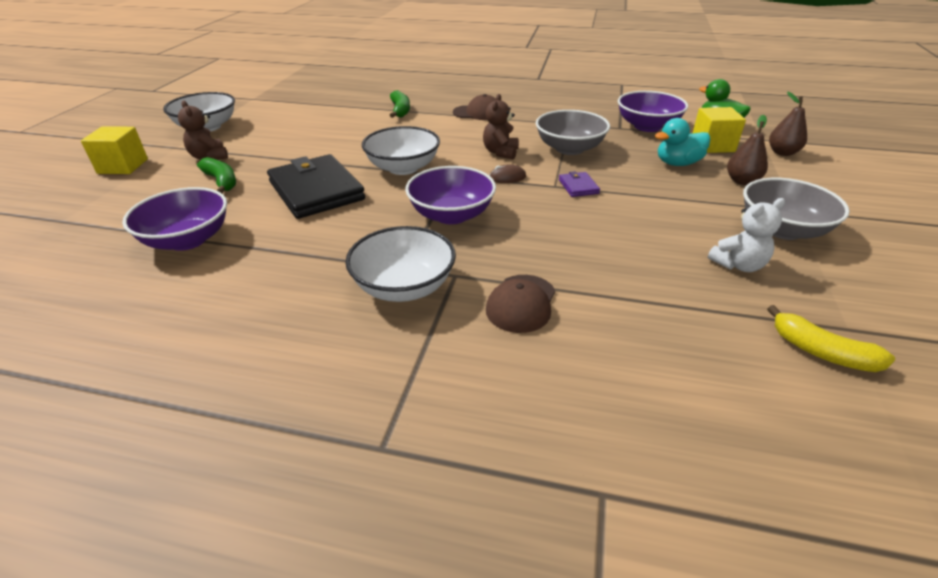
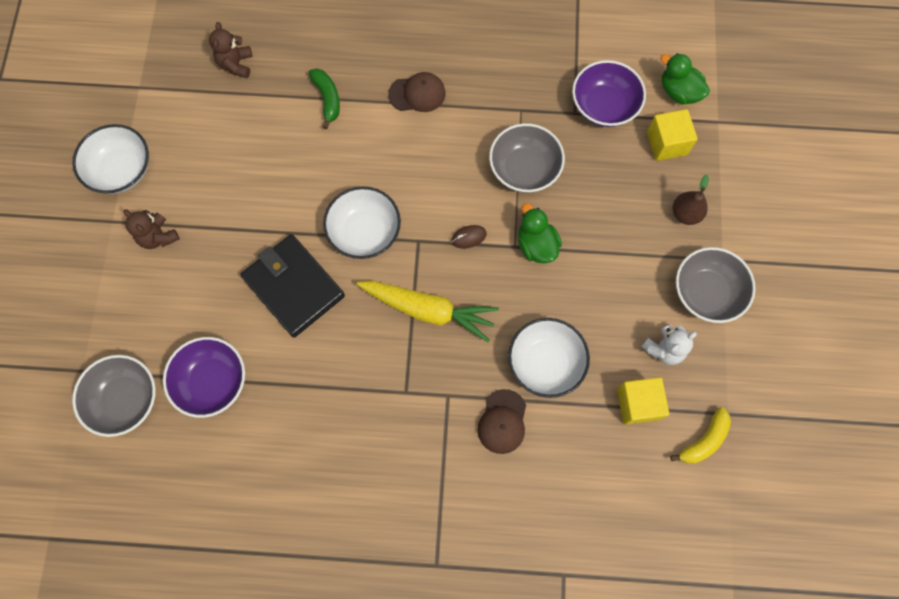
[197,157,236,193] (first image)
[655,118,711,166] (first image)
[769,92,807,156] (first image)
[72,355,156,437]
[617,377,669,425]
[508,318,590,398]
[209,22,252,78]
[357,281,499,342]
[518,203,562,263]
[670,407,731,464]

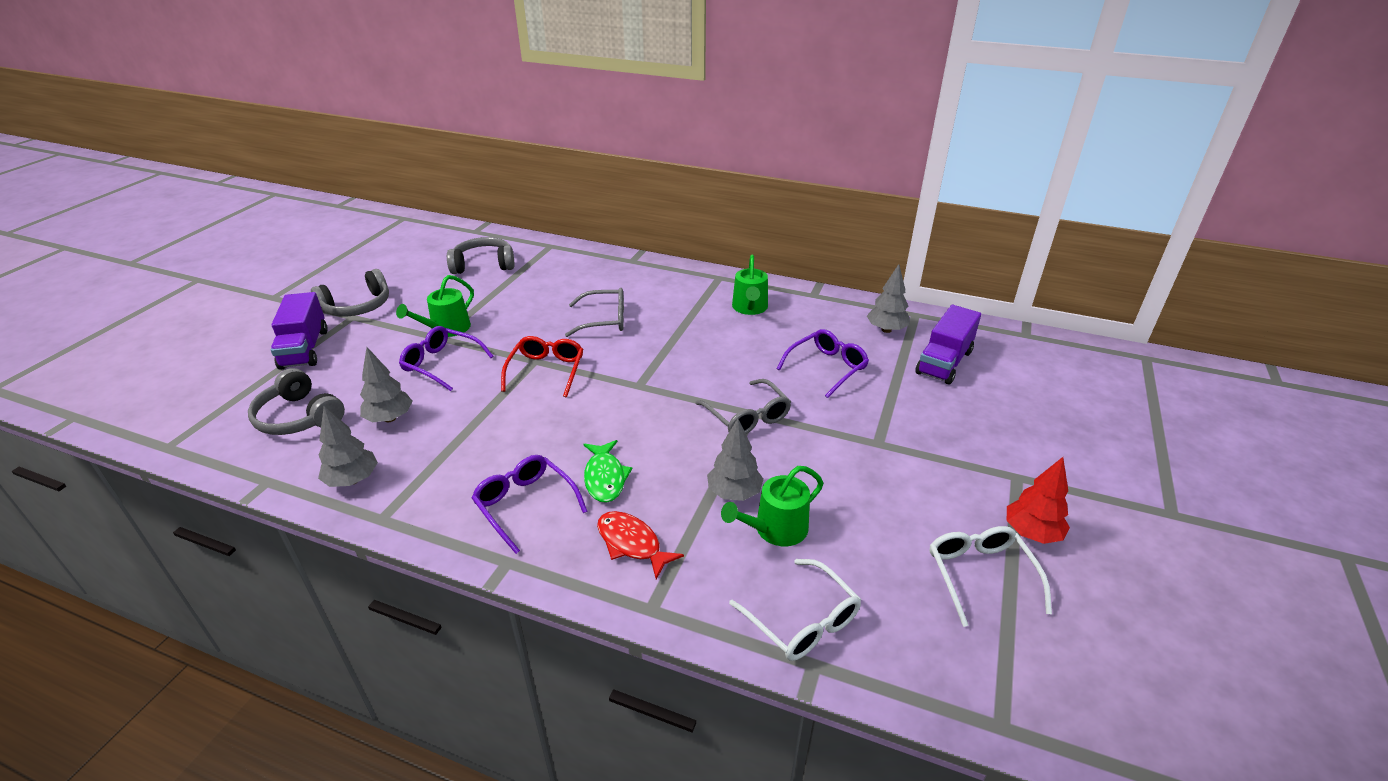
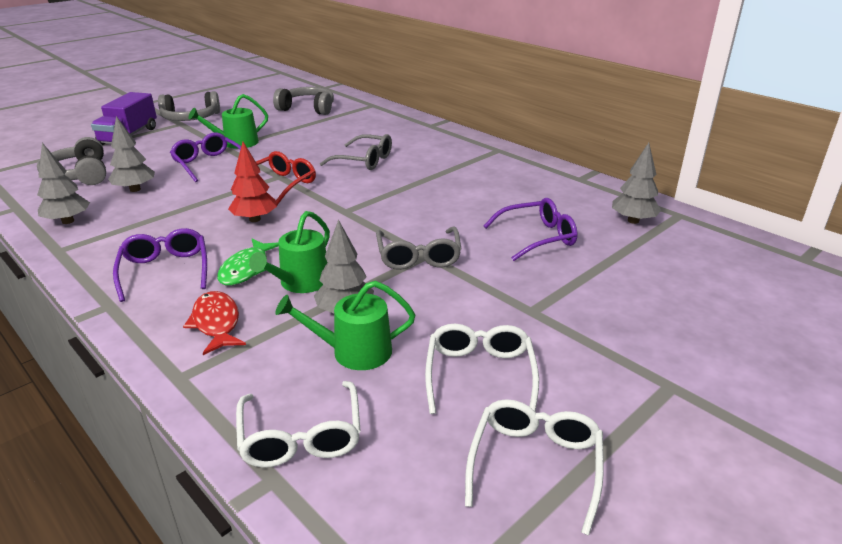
[915,305,981,384] (first image)
[425,324,539,414]
[249,211,330,293]
[228,142,277,222]

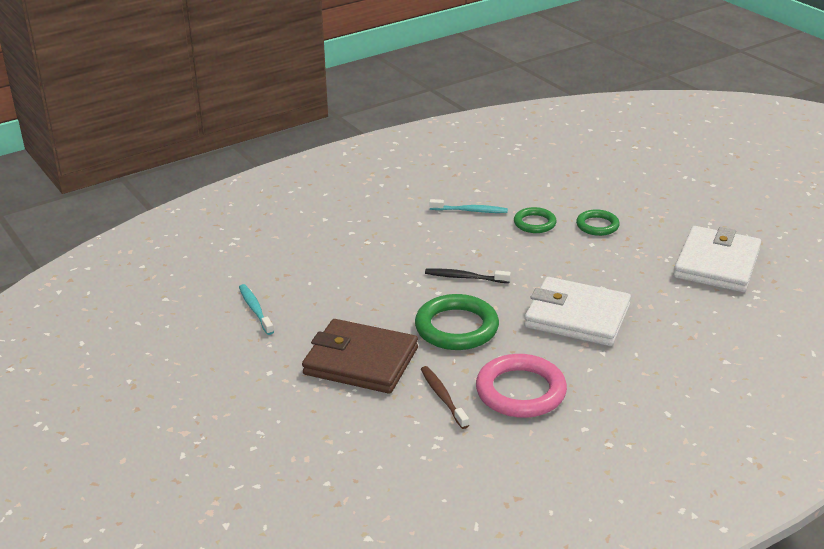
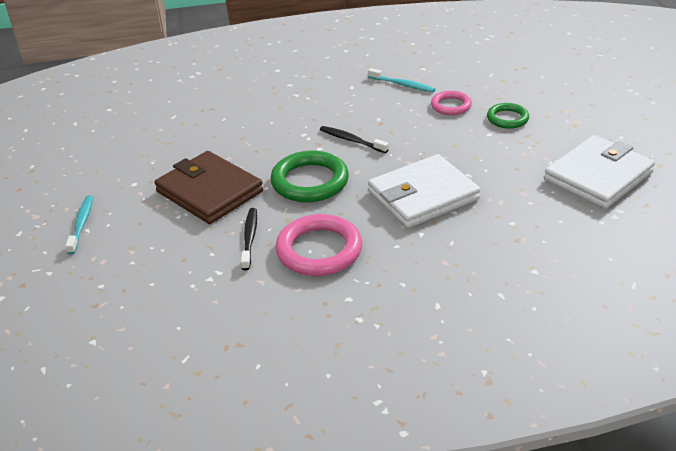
[65,195,93,254]
[241,208,257,270]
[431,91,472,115]
[368,154,480,228]

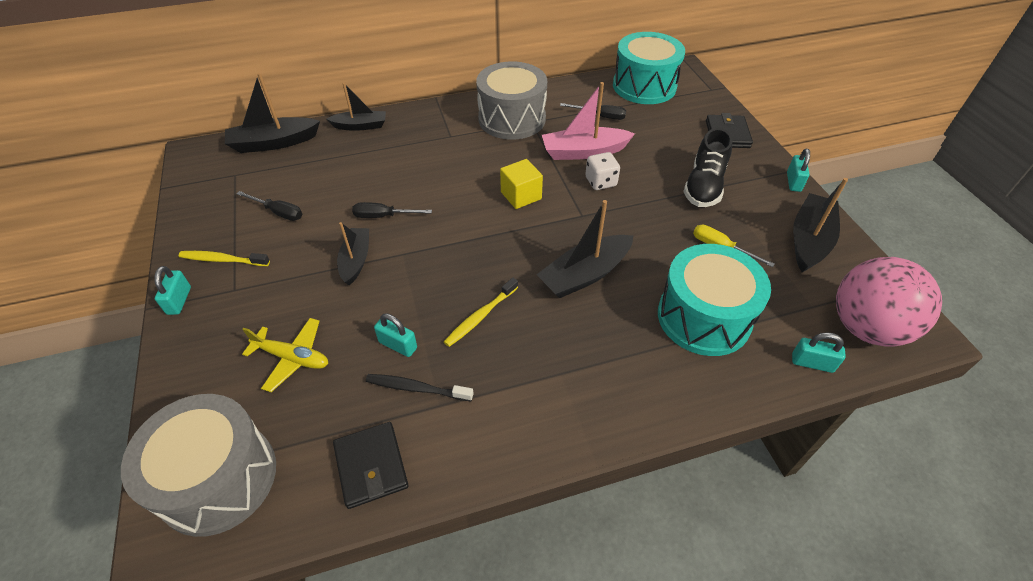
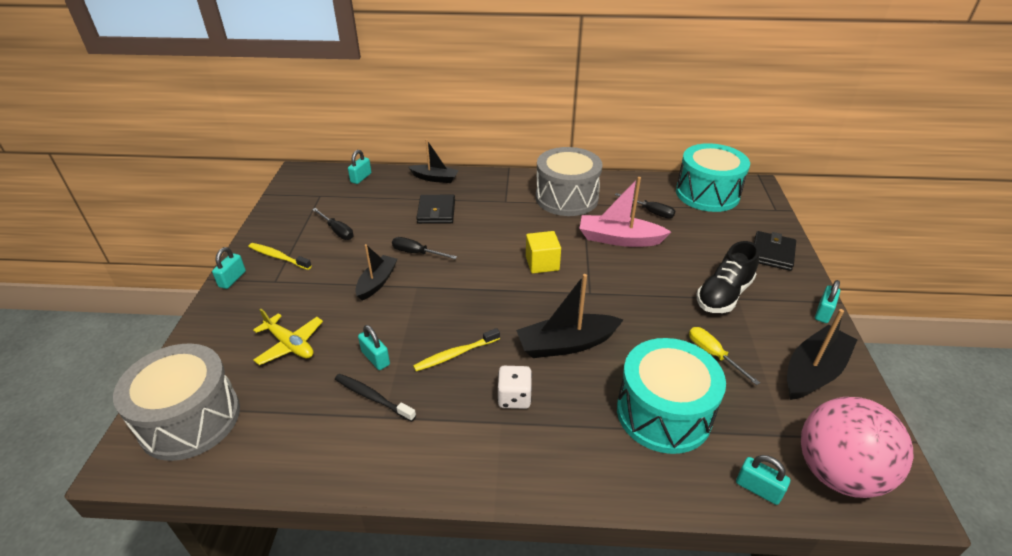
[416,195,455,224]
[497,366,532,409]
[348,150,371,184]

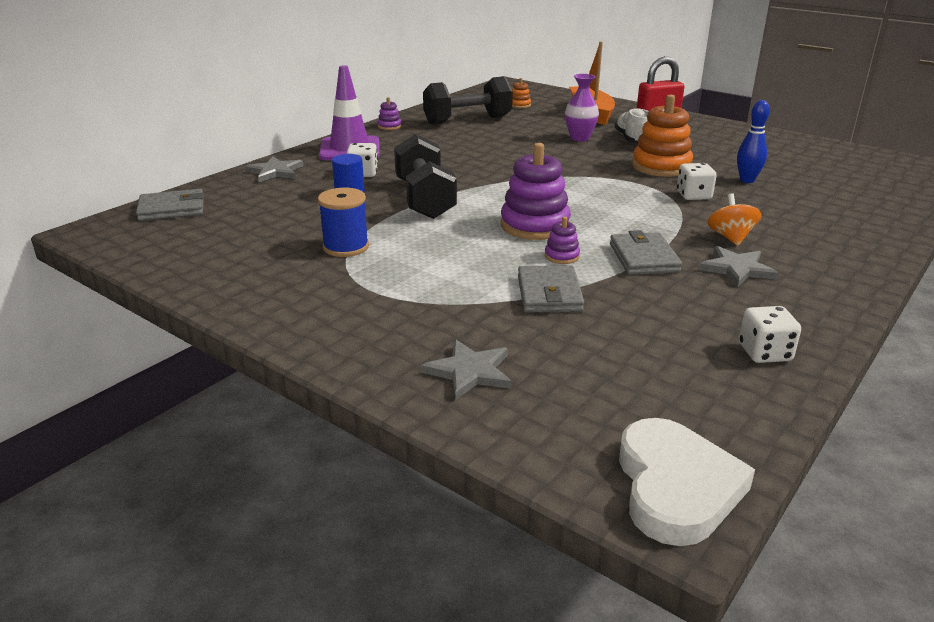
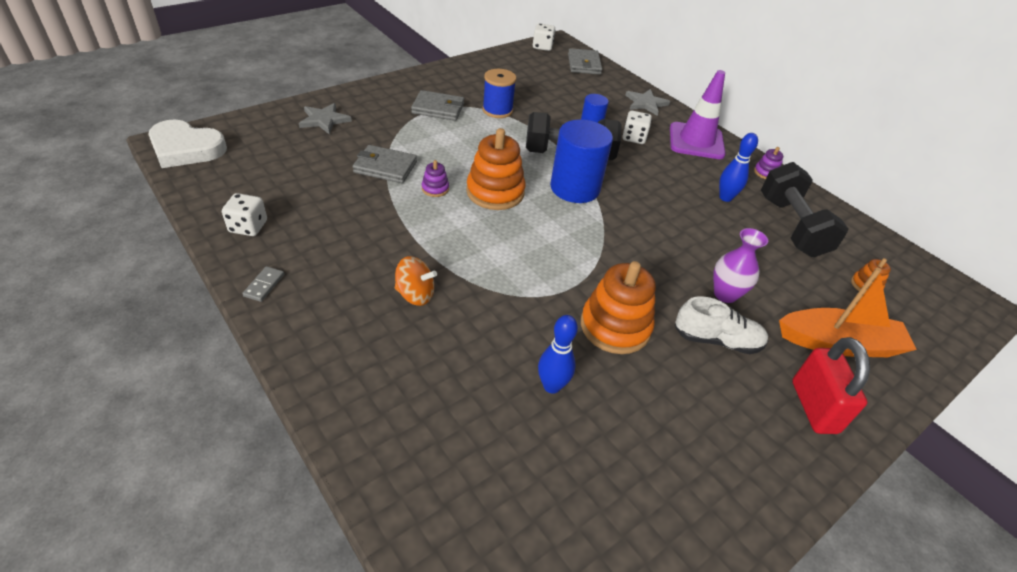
[698,246,778,287] (first image)
[242,266,284,302]
[550,119,613,203]
[719,133,758,202]
[411,90,464,121]
[533,23,555,51]
[466,128,525,210]

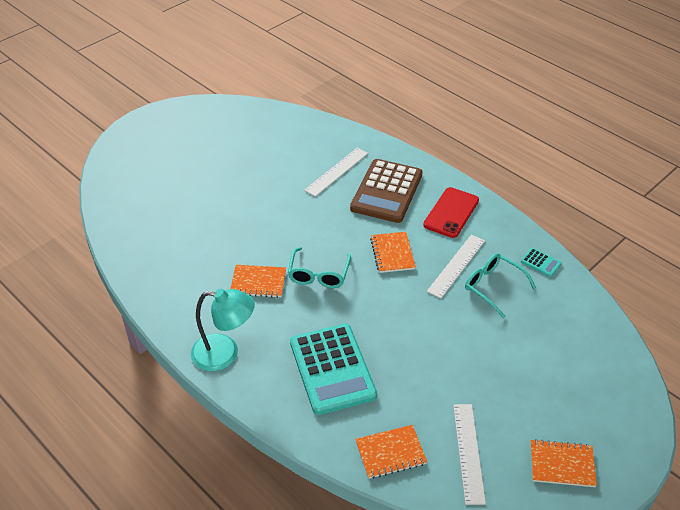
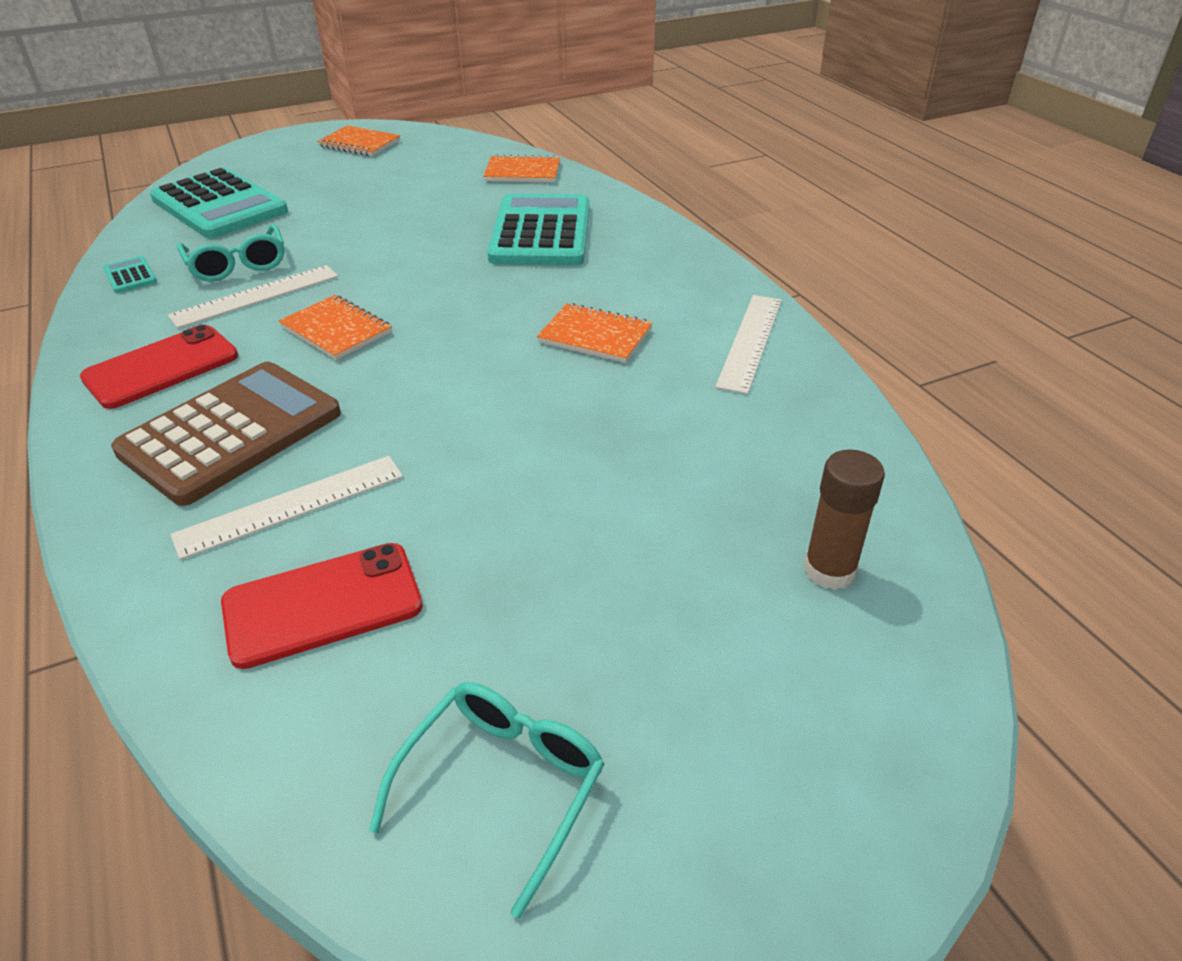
[191,289,255,371] (first image)
[150,167,288,239]
[221,543,423,669]
[804,449,885,590]
[369,682,605,919]
[715,295,782,394]
[279,295,392,360]

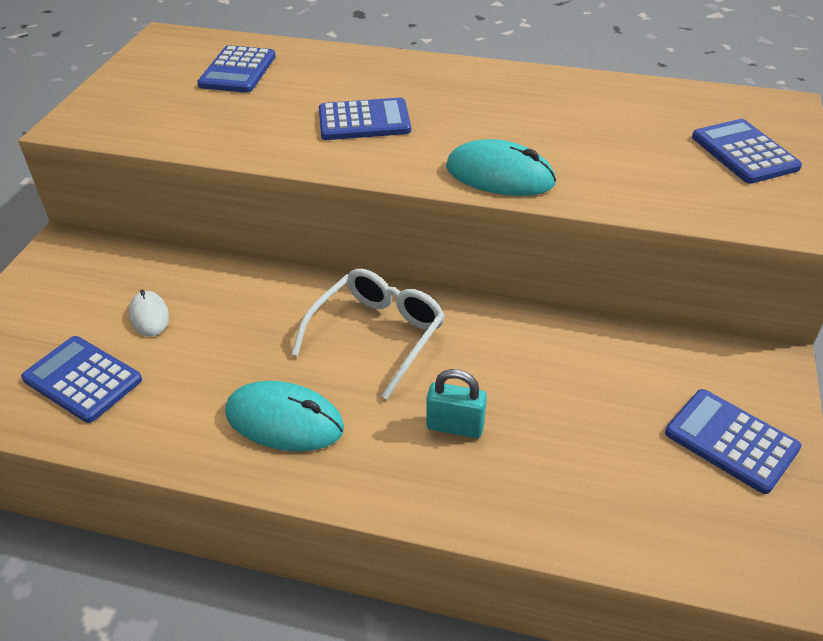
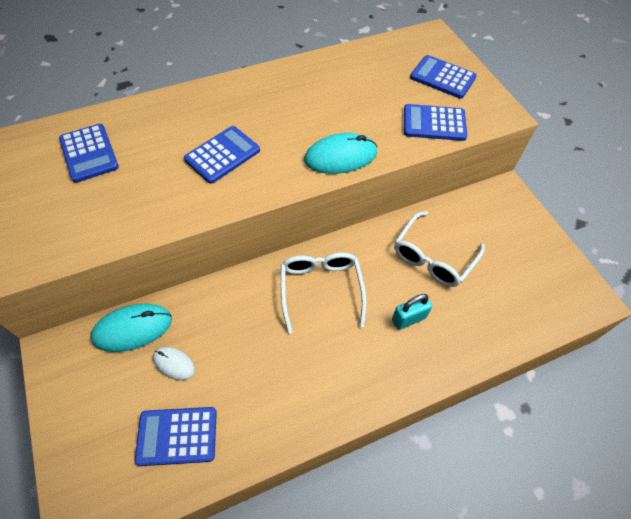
[394,211,485,287]
[91,304,172,352]
[404,104,467,141]

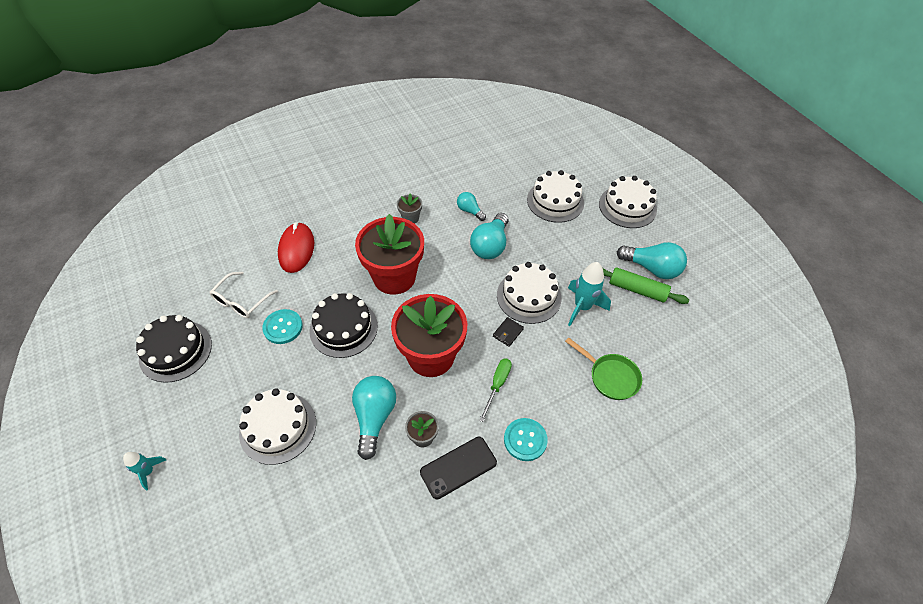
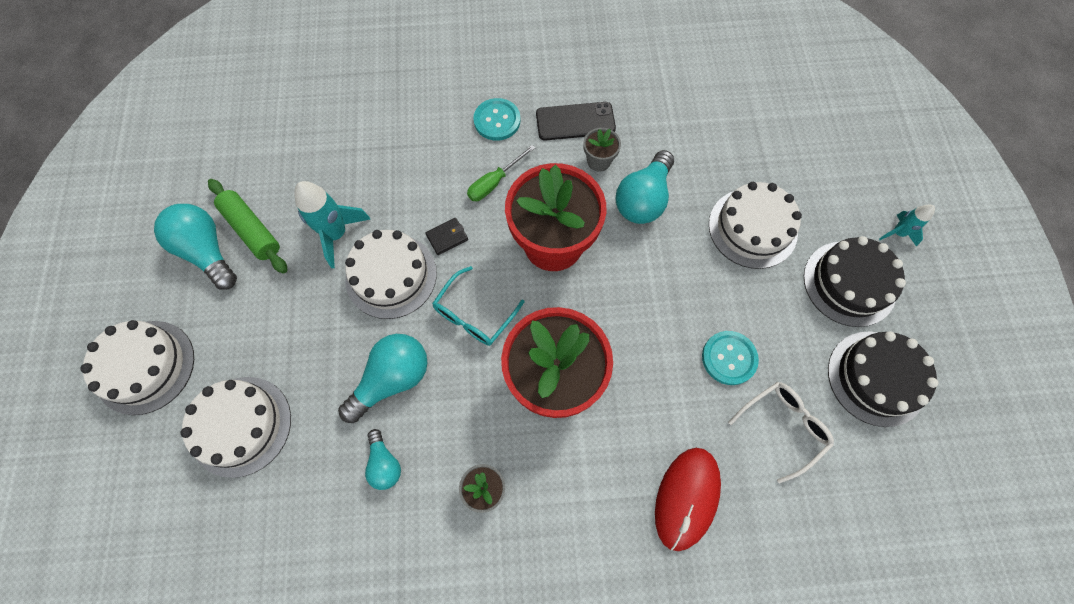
[565,337,642,400] (first image)
[432,266,525,346]
[804,236,906,327]

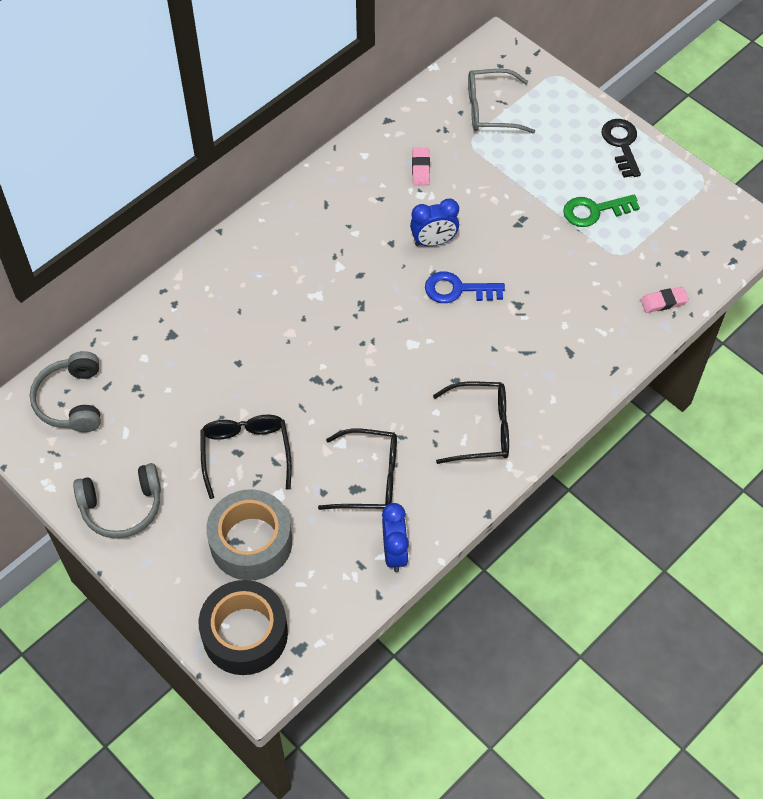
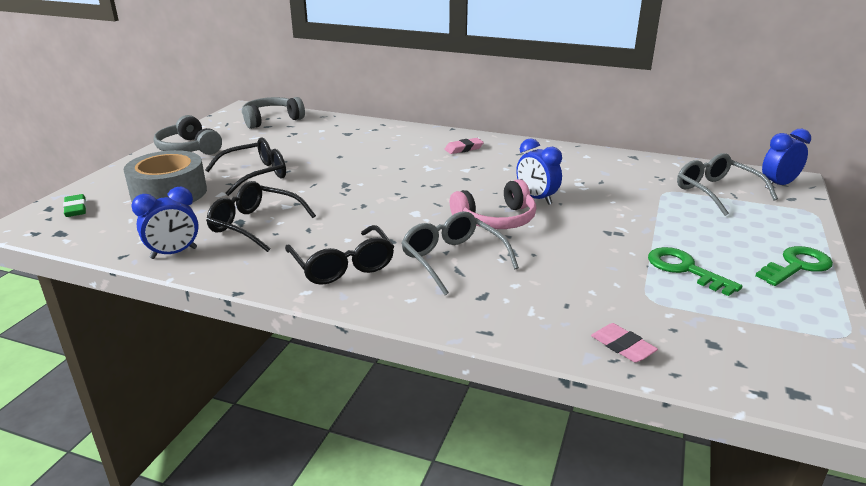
[401,211,519,295]
[762,129,811,189]
[445,138,484,154]
[63,194,86,217]
[450,179,536,229]
[756,246,833,286]
[206,181,316,252]

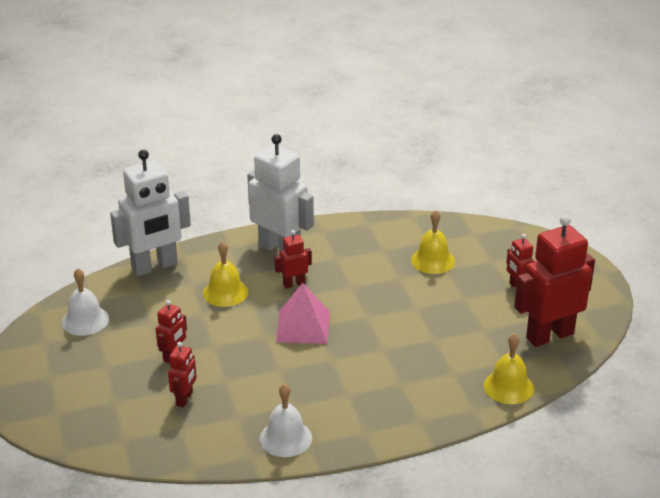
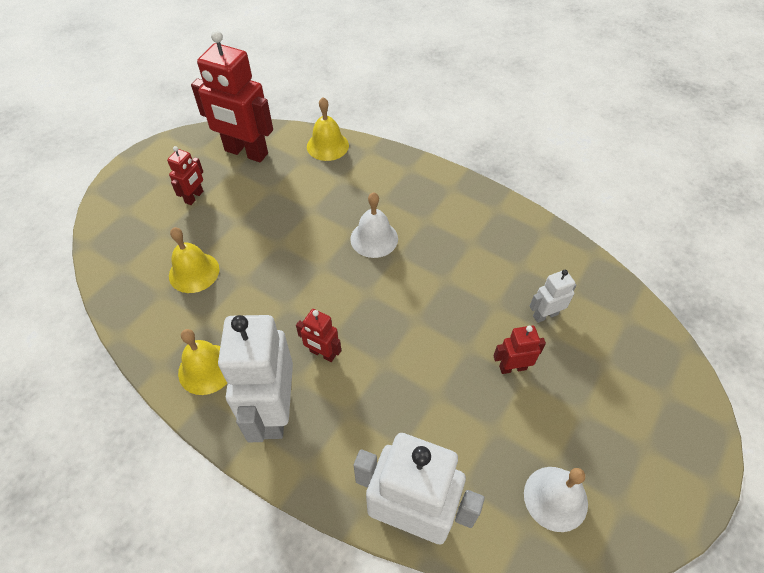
[276,283,330,344] (first image)
[178,329,227,395]
[350,192,398,258]
[530,270,576,323]

